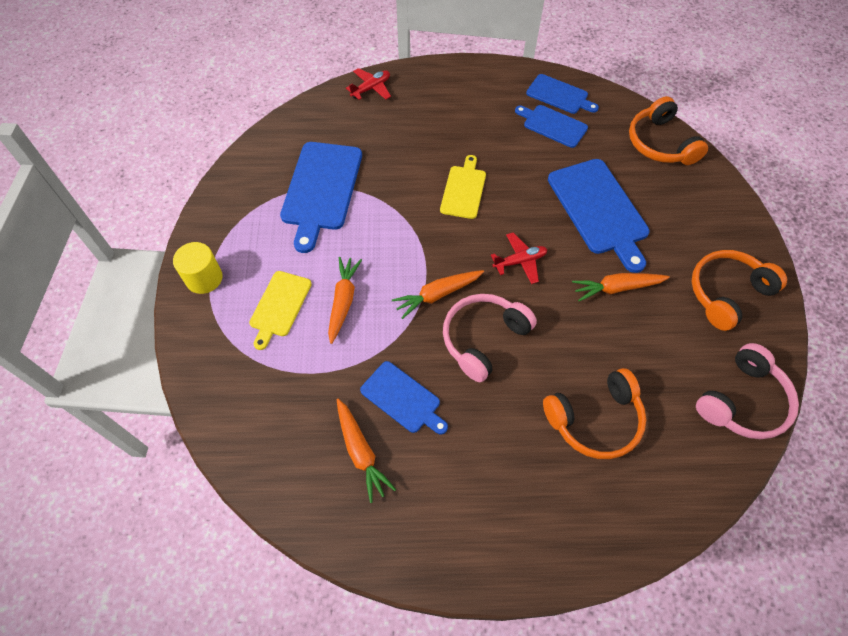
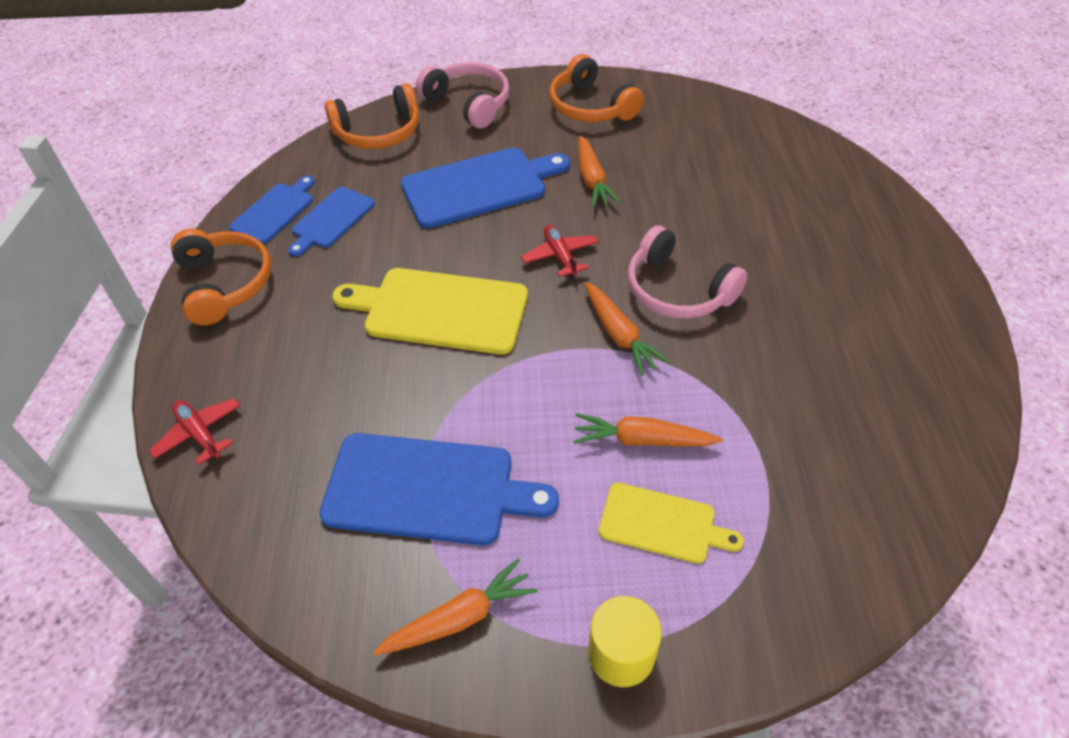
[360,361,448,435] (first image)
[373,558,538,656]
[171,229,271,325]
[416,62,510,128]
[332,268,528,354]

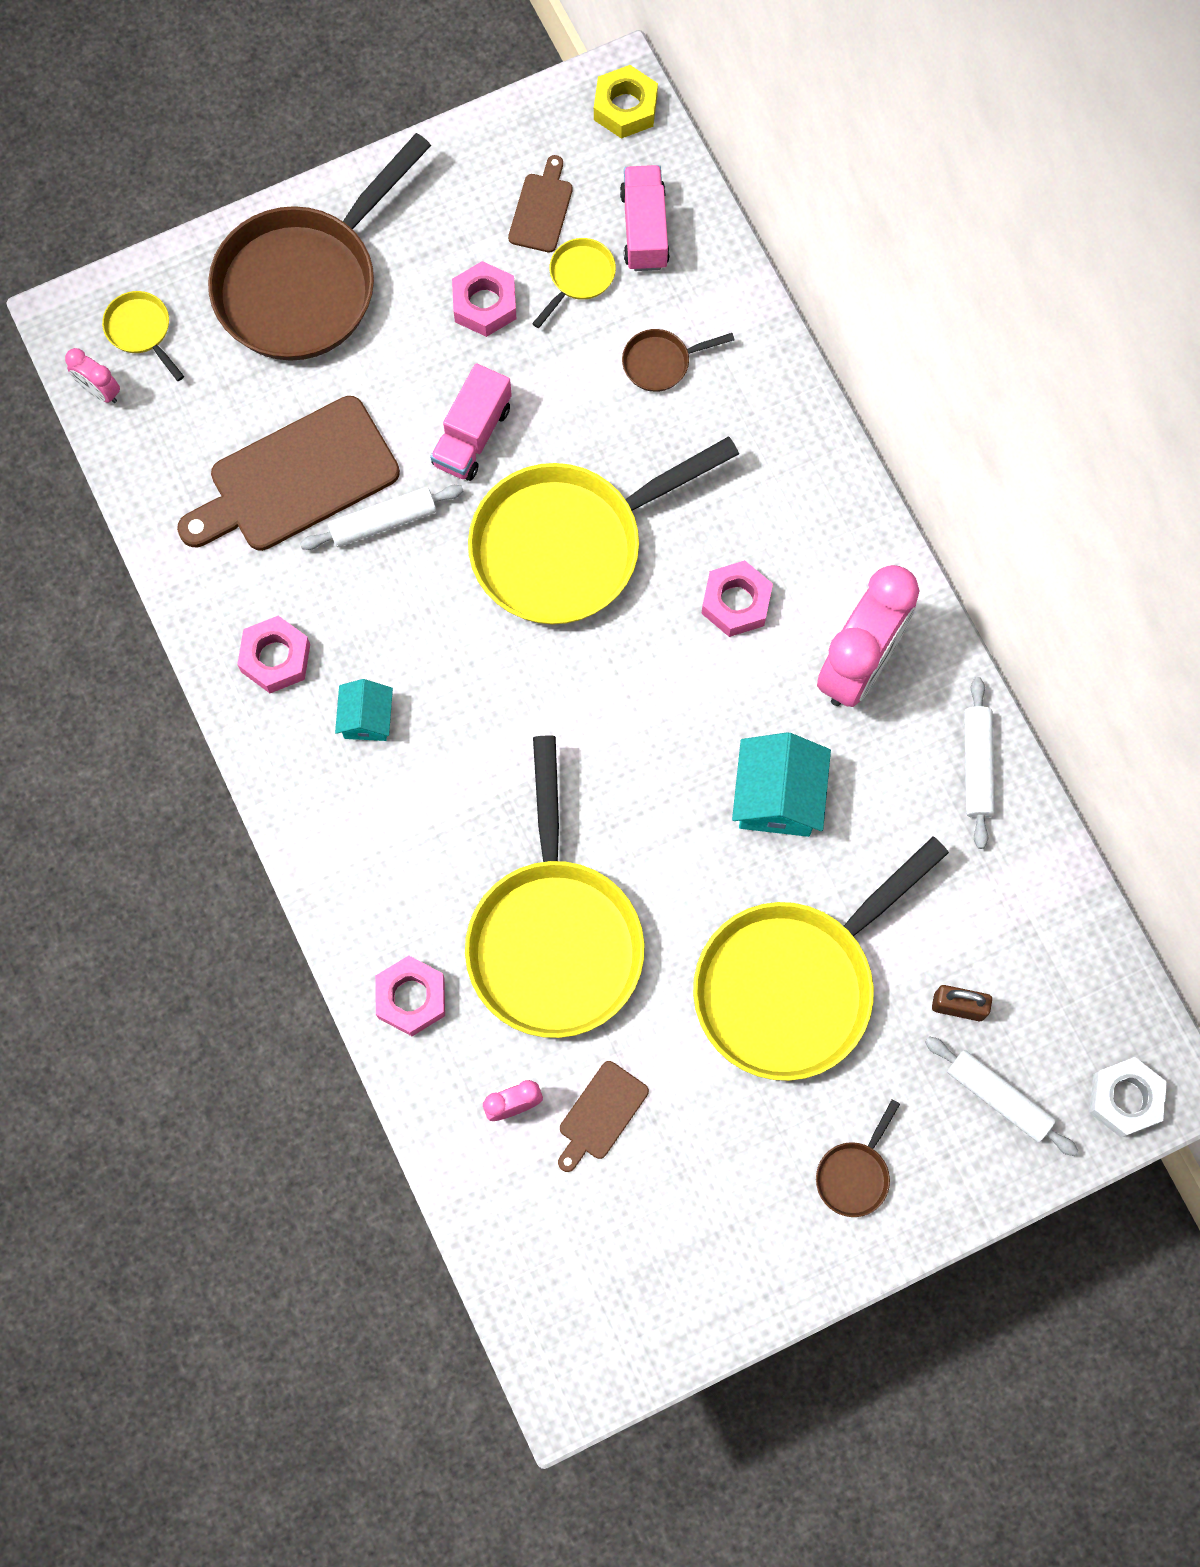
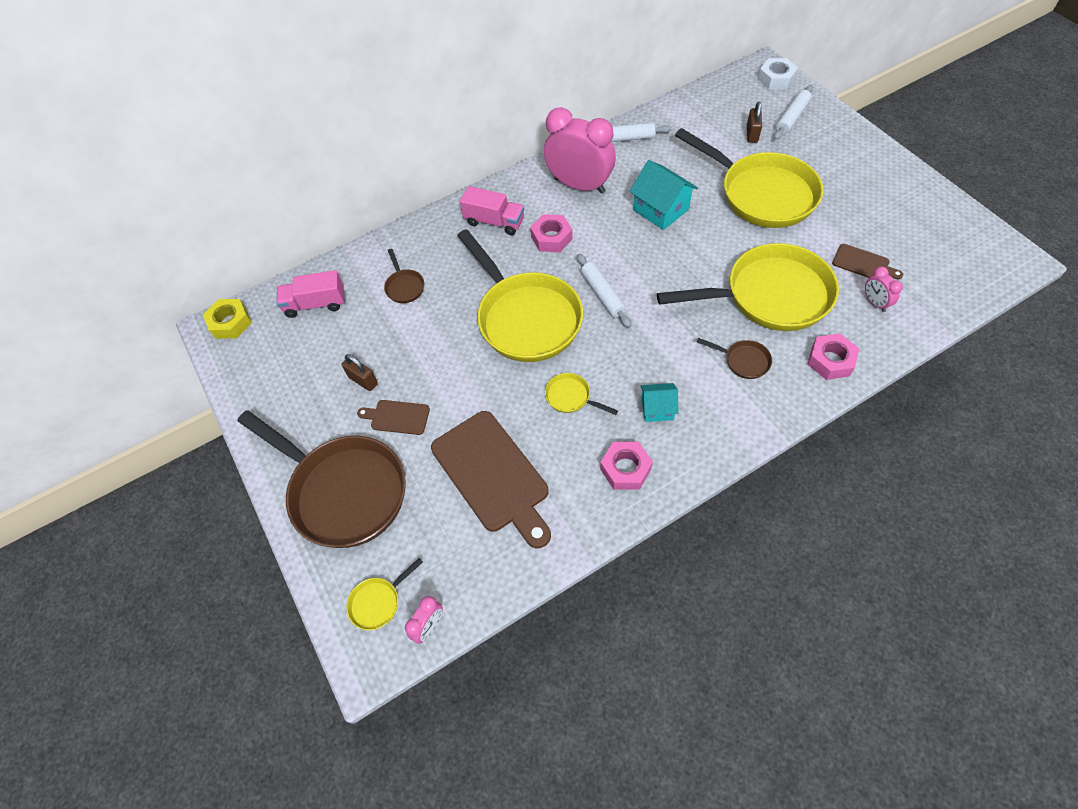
[577,253,631,328]
[460,186,524,235]
[357,400,430,435]
[545,373,618,415]
[697,338,772,379]
[342,354,378,391]
[629,160,698,230]

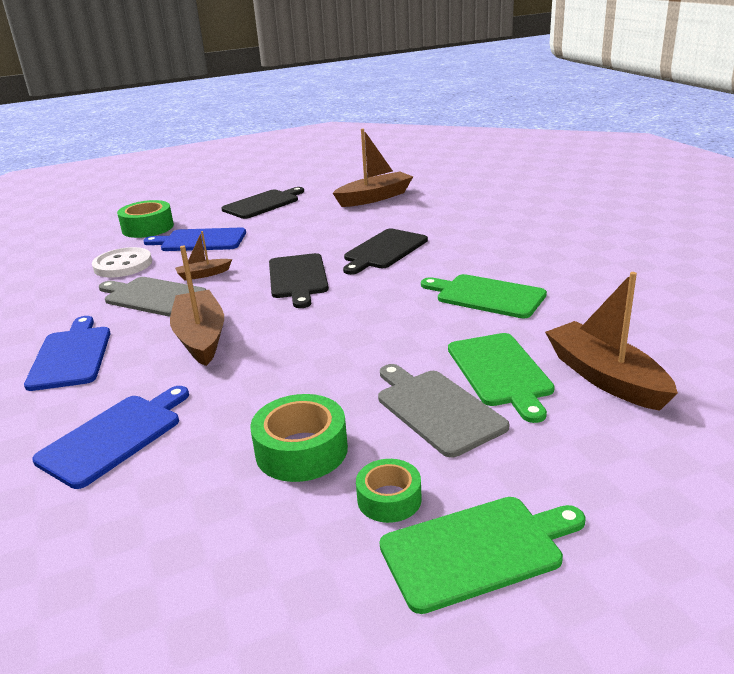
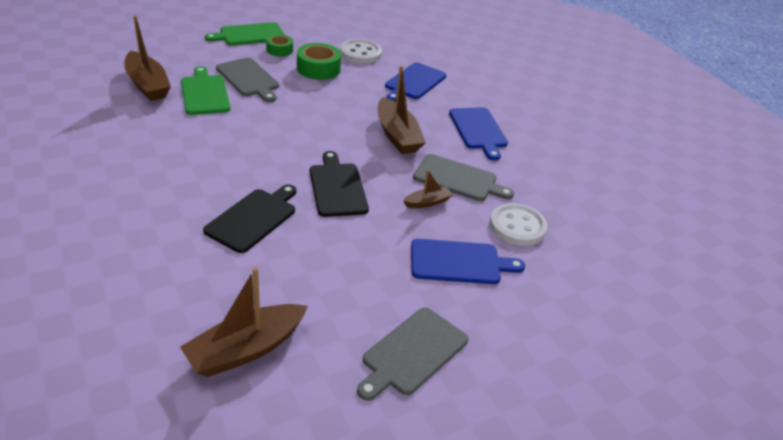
[117,200,174,238] (first image)
[421,274,547,319] (first image)
[340,39,382,64]
[357,307,468,401]

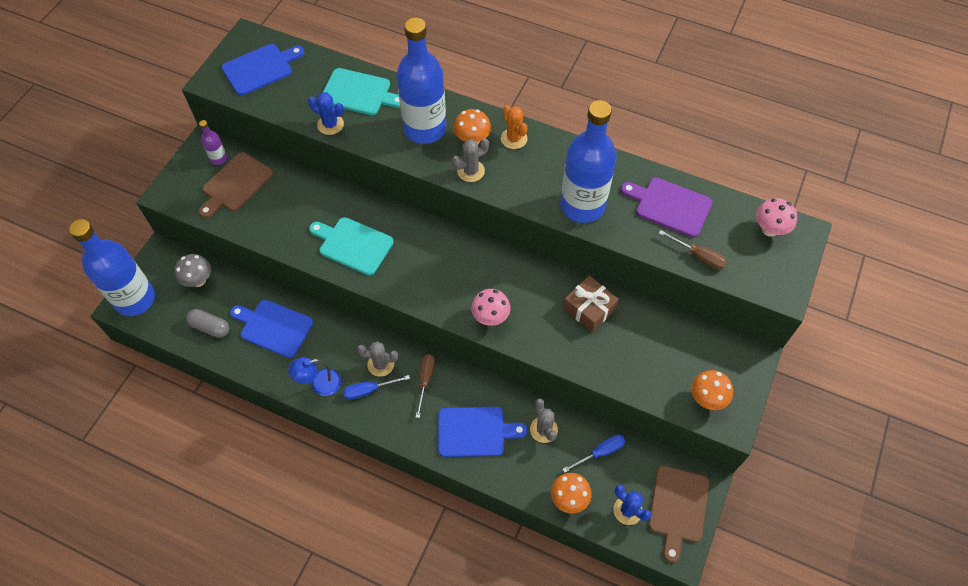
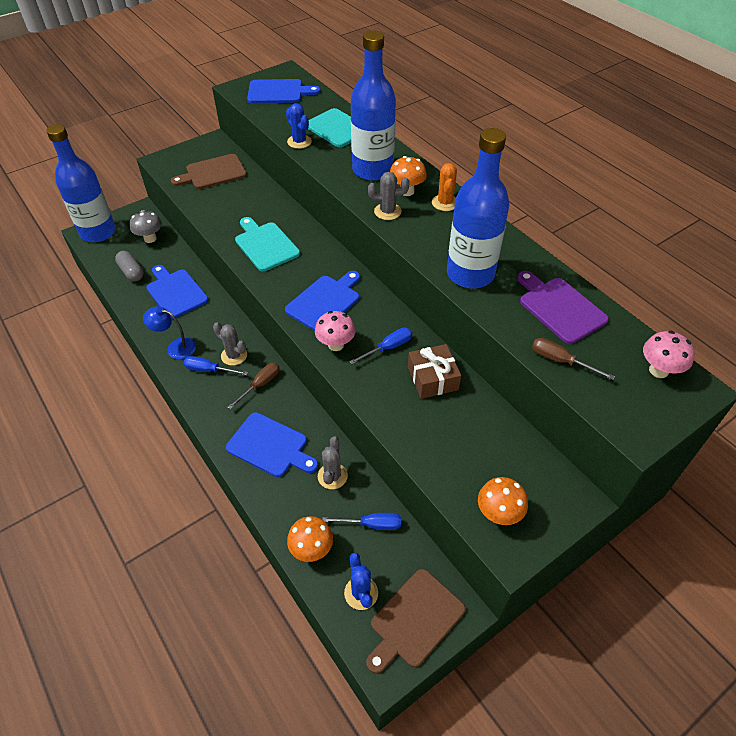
[199,120,227,165] (first image)
[285,271,360,331]
[349,328,412,364]
[532,338,615,380]

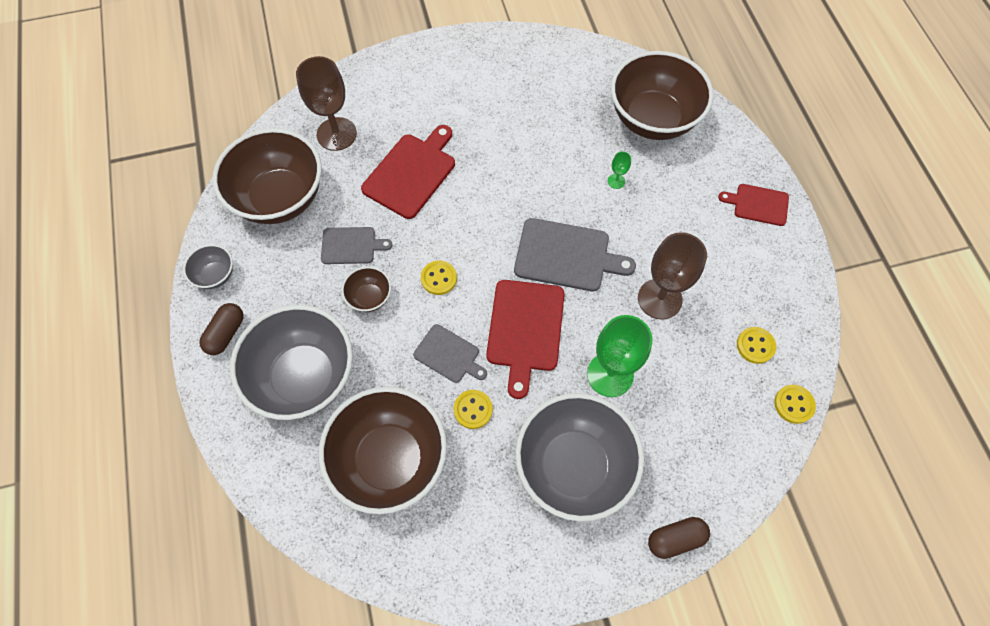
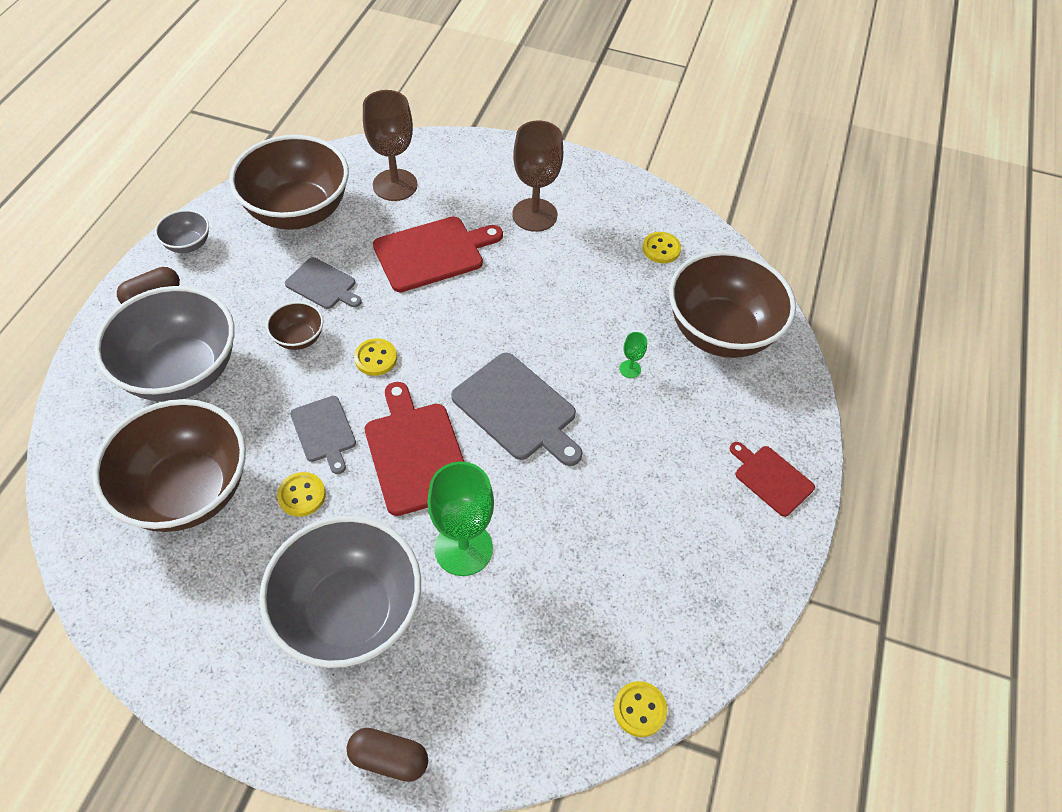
[512,120,563,232]
[643,232,681,263]
[365,382,465,516]

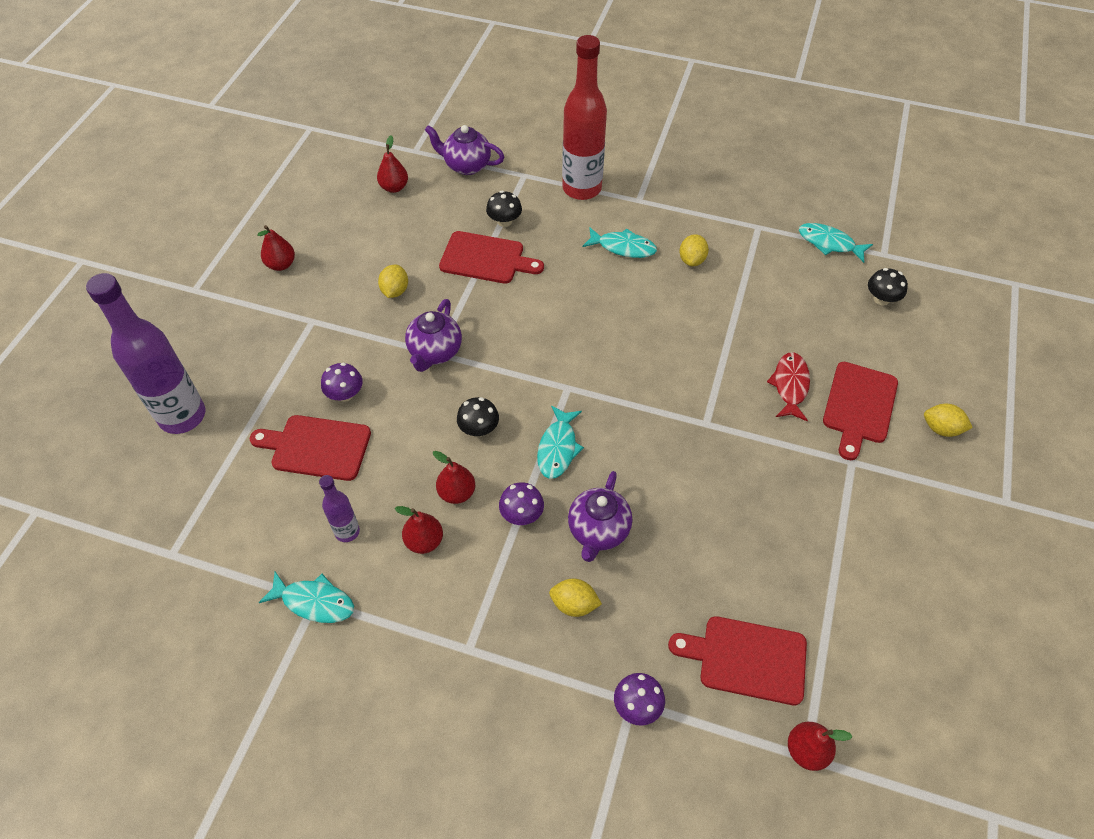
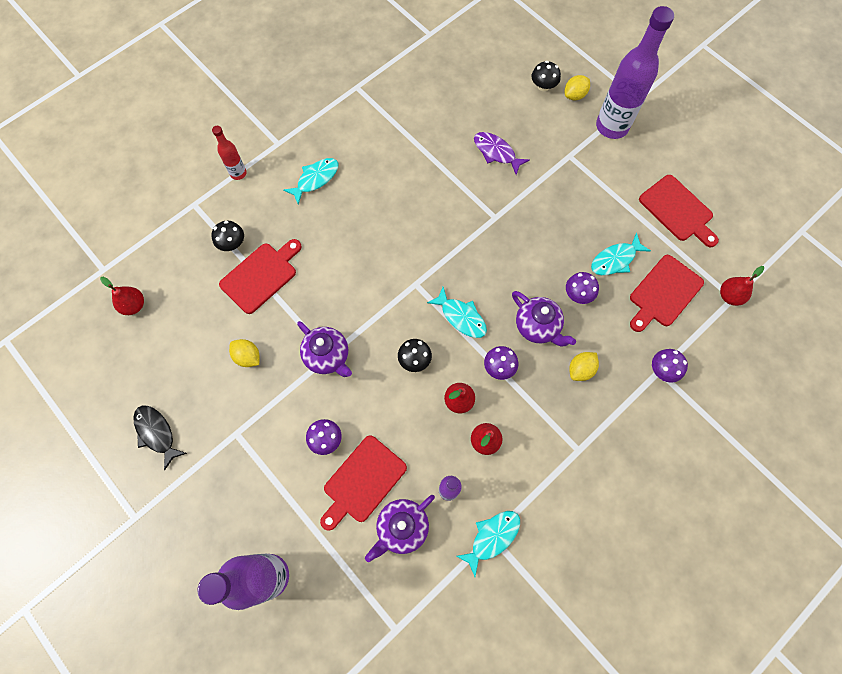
[679,234,709,266] (first image)
[566,272,599,304]
[596,6,674,139]
[365,495,435,562]
[591,233,651,275]
[639,175,719,247]
[532,61,561,91]
[133,405,187,470]
[474,132,530,175]
[212,126,246,180]

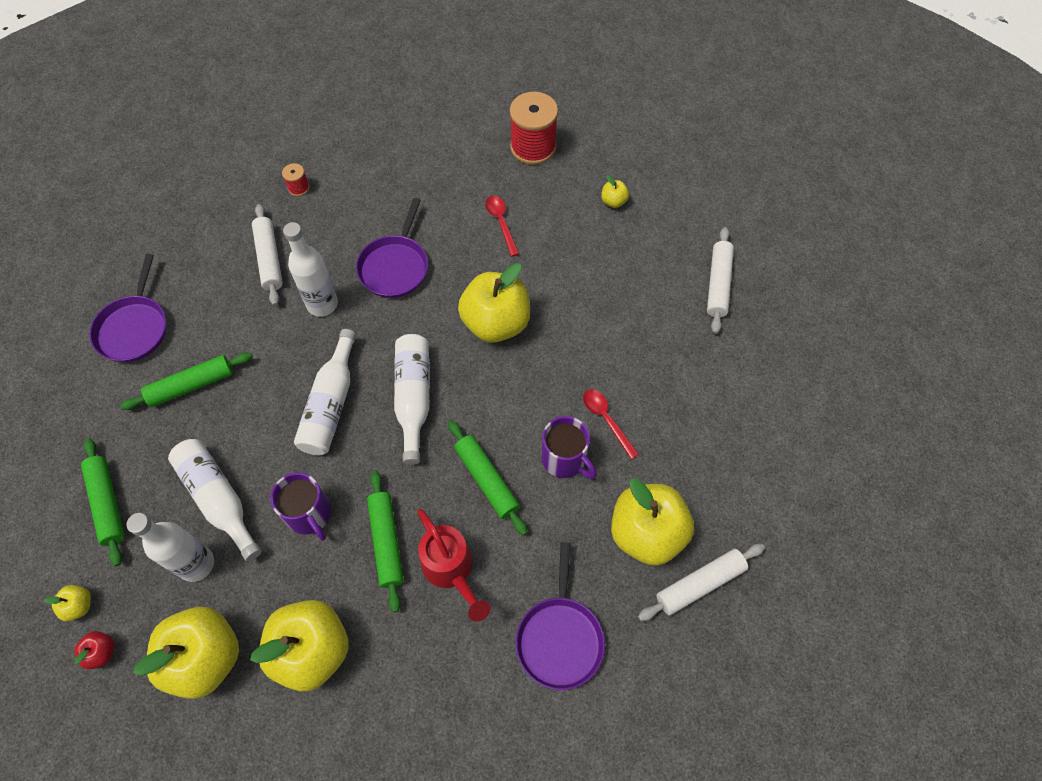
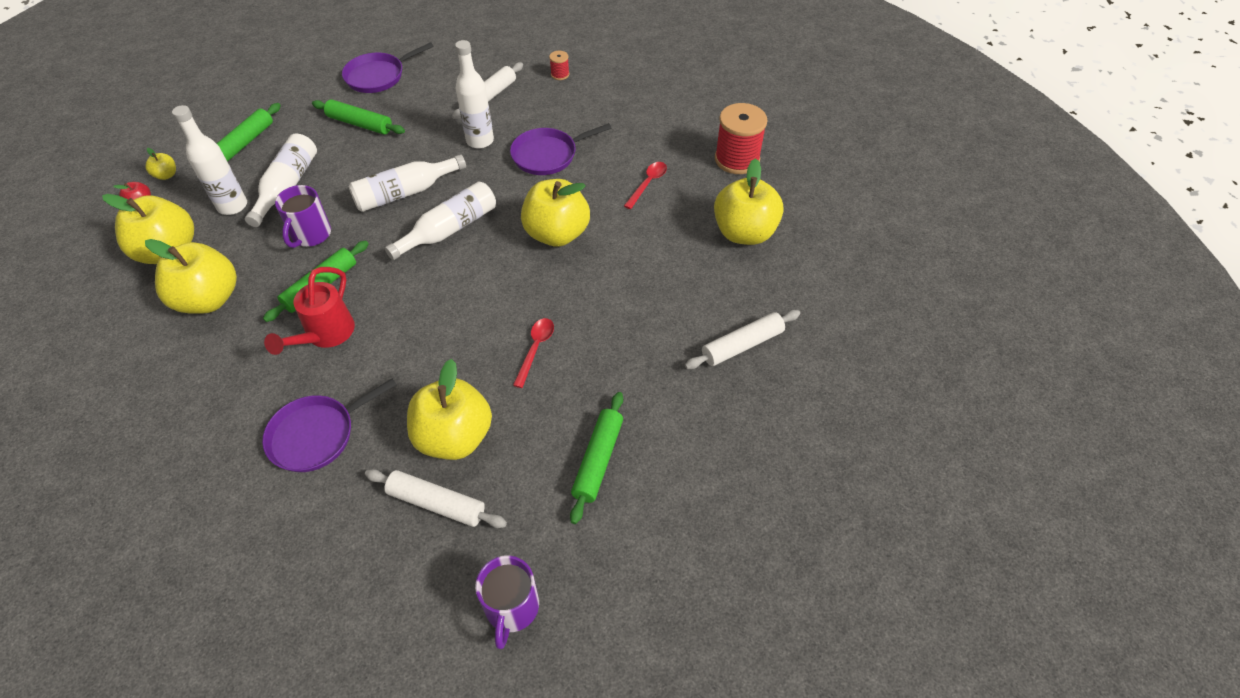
[570,392,623,524]
[475,556,539,649]
[714,158,784,245]

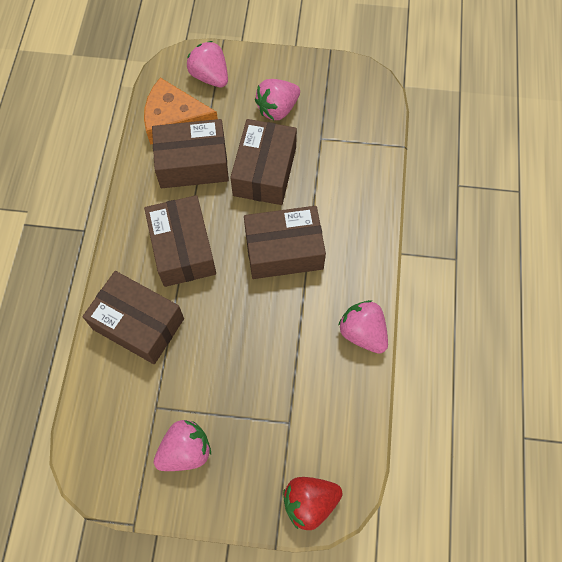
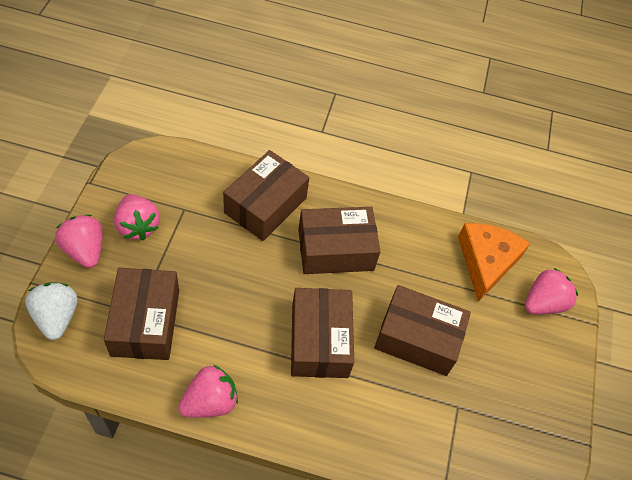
[104,268,179,360]
[55,215,103,268]
[25,282,77,340]

